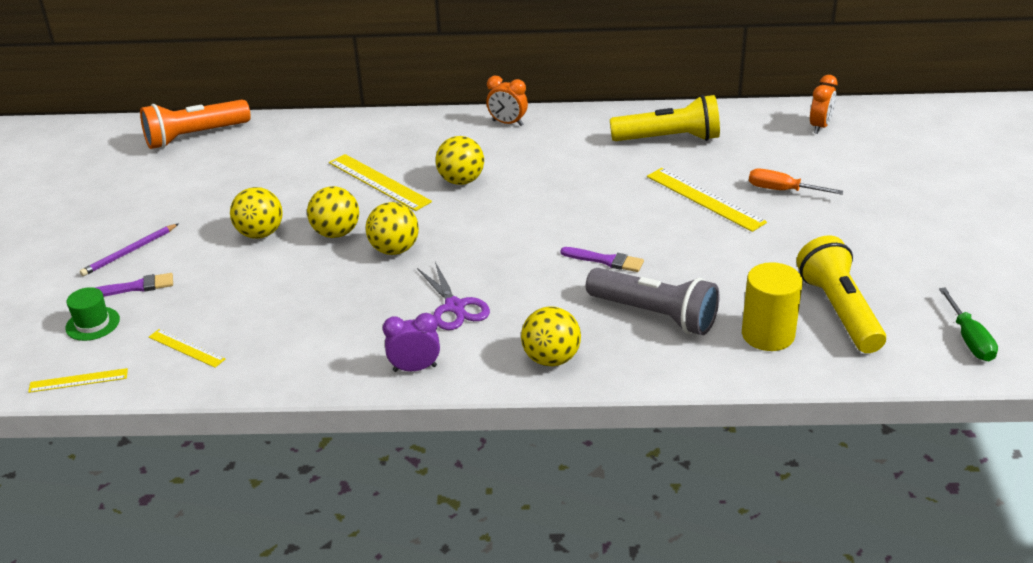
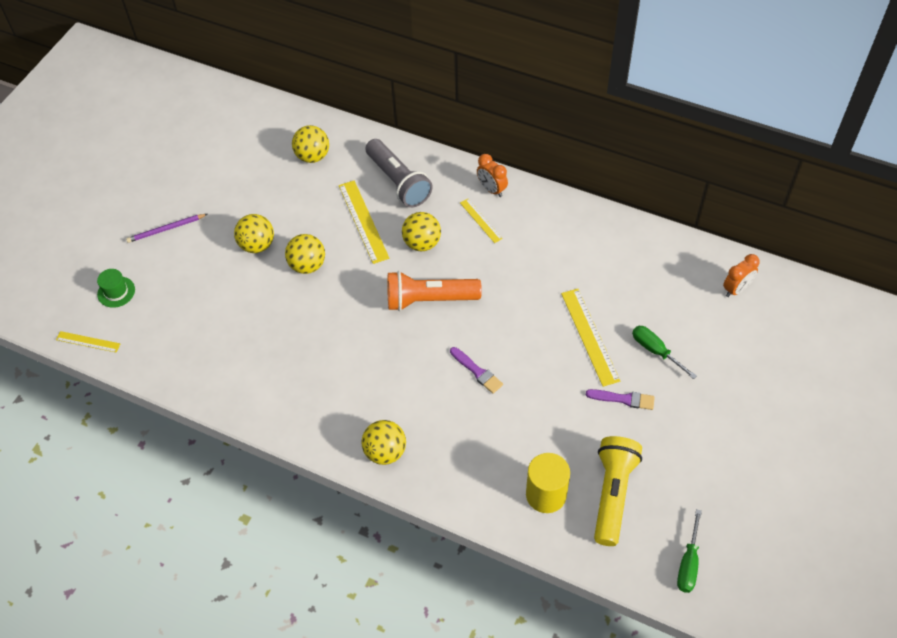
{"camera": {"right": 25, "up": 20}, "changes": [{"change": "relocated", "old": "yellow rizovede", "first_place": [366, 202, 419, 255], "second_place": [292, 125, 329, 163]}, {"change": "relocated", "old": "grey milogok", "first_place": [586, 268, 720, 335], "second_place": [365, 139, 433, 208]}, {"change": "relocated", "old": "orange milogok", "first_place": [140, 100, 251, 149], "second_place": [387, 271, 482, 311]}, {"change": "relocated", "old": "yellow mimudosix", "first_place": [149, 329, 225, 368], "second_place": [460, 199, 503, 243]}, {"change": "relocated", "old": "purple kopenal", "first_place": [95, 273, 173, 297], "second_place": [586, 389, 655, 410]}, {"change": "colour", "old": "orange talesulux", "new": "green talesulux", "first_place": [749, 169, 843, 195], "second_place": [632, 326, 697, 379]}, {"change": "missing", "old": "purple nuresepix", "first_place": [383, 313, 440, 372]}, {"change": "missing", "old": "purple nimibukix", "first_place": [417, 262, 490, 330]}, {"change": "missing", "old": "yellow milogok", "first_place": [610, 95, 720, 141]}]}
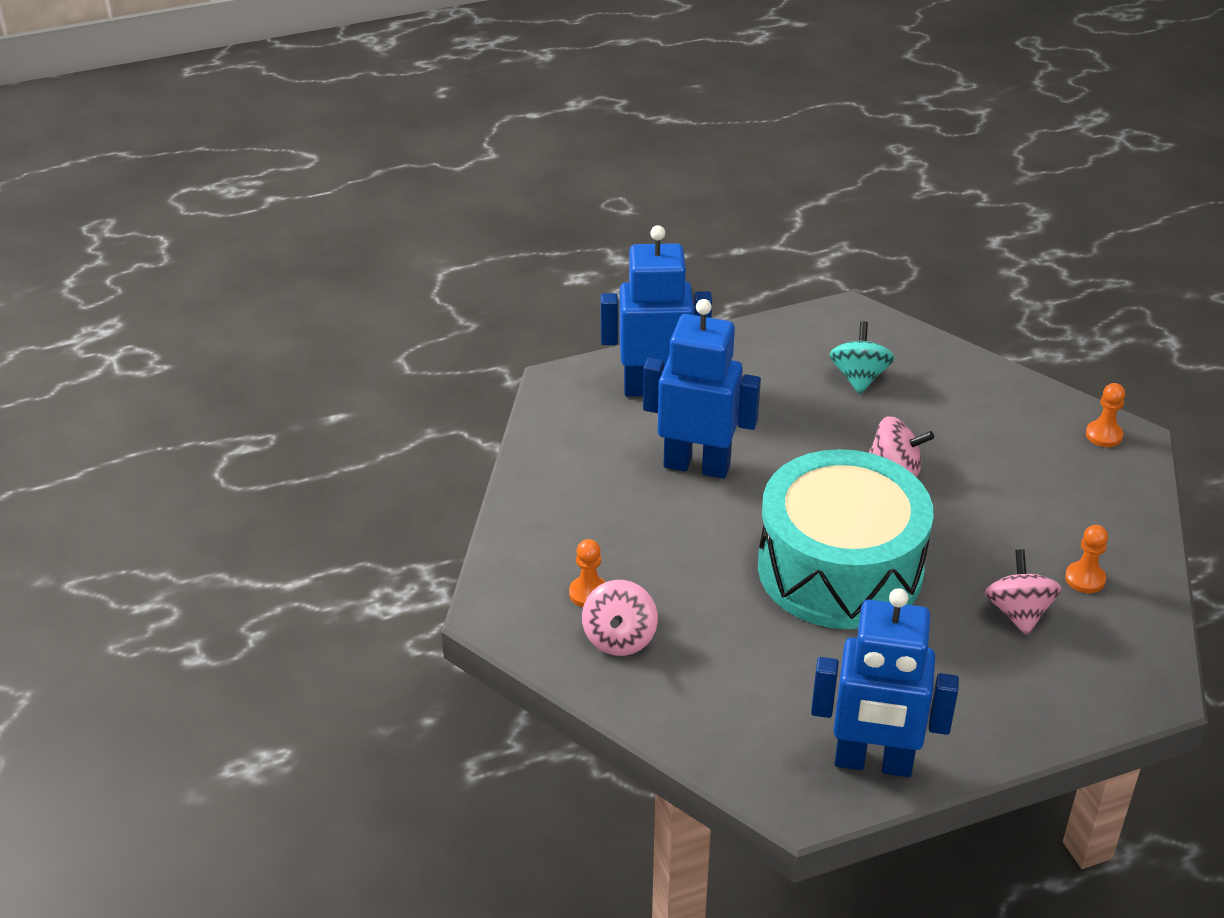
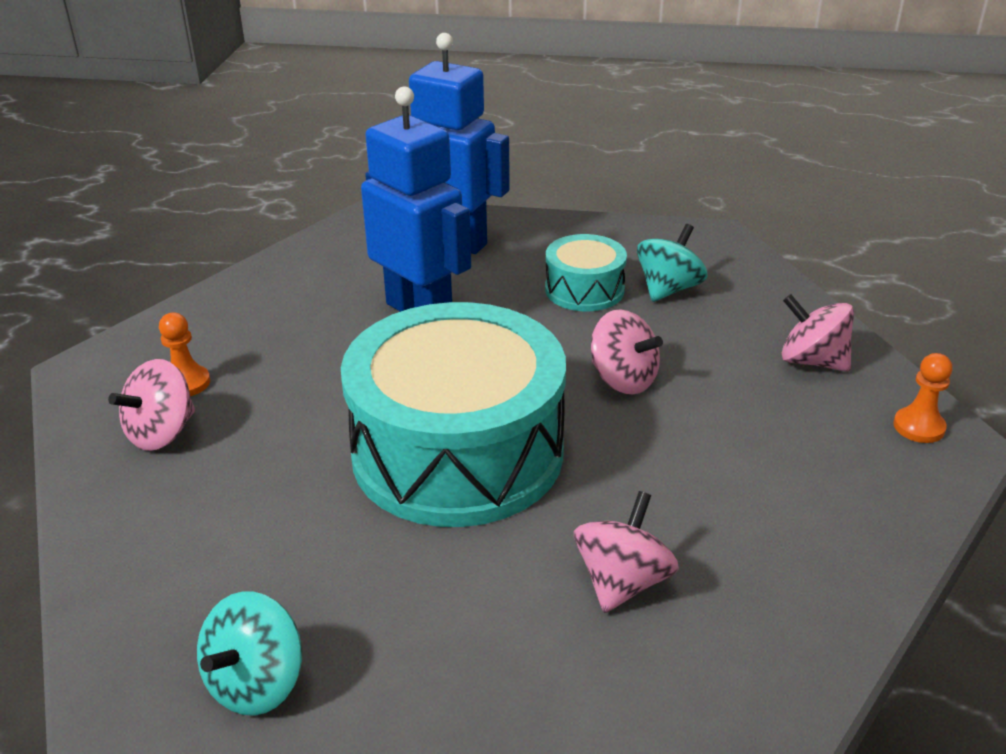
{"camera": {"right": 30, "up": -5}, "changes": [{"change": "exchanged", "old": "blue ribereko", "new": "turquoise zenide", "first_place": [811, 588, 959, 777], "second_place": [197, 591, 302, 716]}, {"change": "appeared", "new": "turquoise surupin", "second_place": [545, 234, 627, 311]}, {"change": "appeared", "new": "pink zenide", "second_place": [782, 294, 854, 372]}, {"change": "missing", "old": "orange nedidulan", "first_place": [1065, 525, 1108, 593]}]}
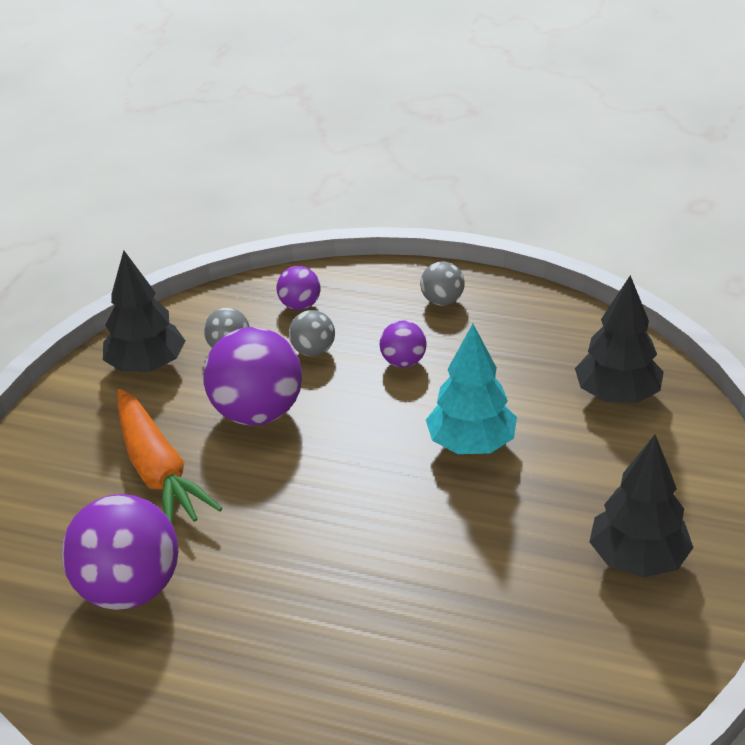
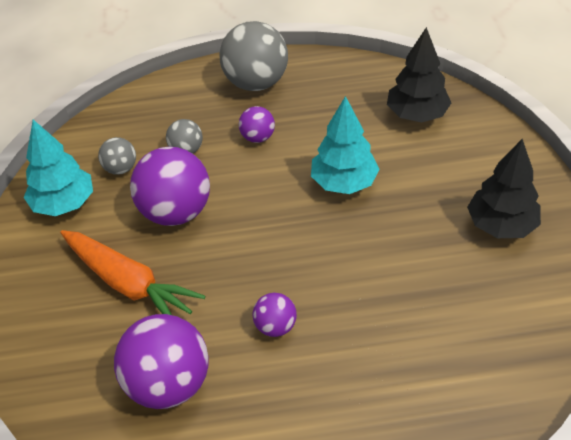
{"camera": {"right": -25, "up": 10}, "changes": [{"change": "colour", "old": "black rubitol", "new": "turquoise rubitol", "first_place": [103, 250, 185, 372], "second_place": [24, 120, 93, 216]}, {"change": "size", "old": "grey rizovede", "first_place": [420, 261, 465, 306], "second_place": [219, 21, 288, 91], "factor": 1.99}, {"change": "relocated", "old": "purple rizovede", "first_place": [277, 266, 321, 310], "second_place": [252, 293, 297, 337]}]}
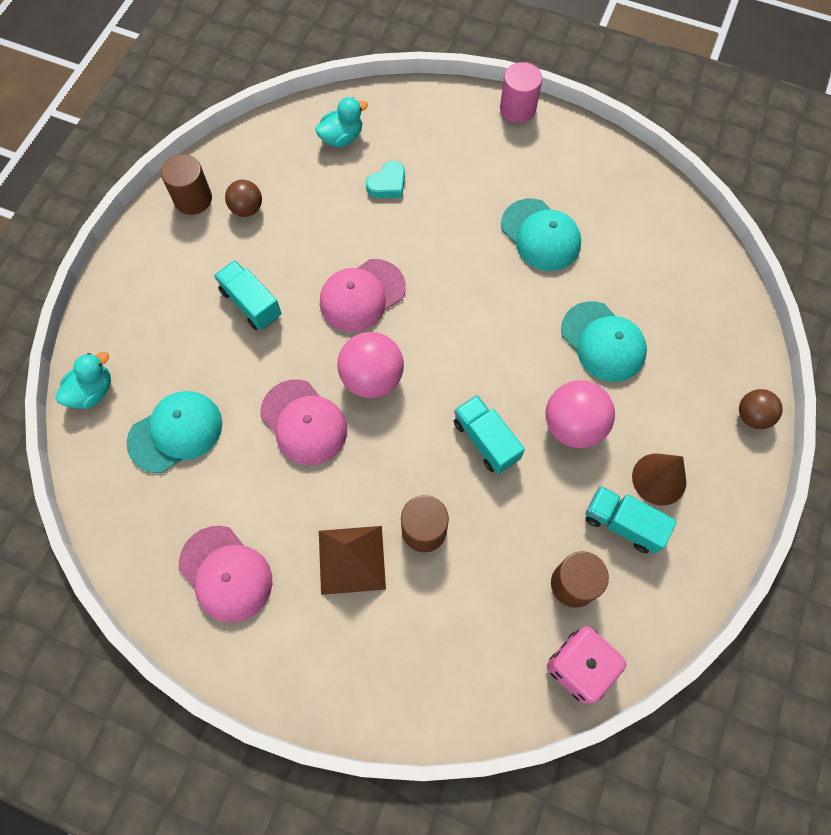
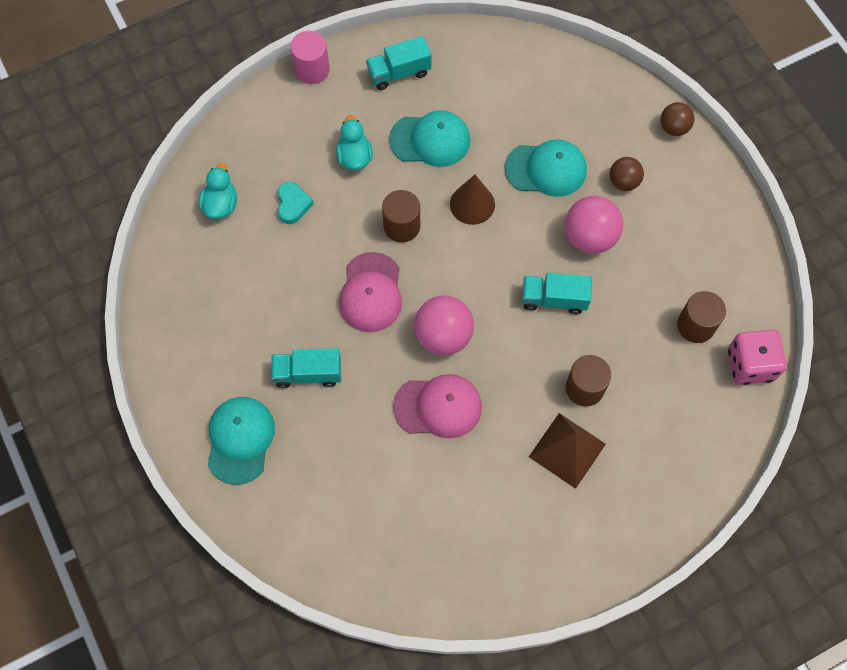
{"camera": {"right": -50, "up": 0}, "changes": [{"change": "relocated", "old": "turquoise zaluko", "first_place": [127, 391, 222, 473], "second_place": [208, 397, 275, 485]}, {"change": "relocated", "old": "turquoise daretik", "first_place": [56, 352, 111, 409], "second_place": [336, 115, 373, 170]}, {"change": "relocated", "old": "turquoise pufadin", "first_place": [585, 486, 677, 554], "second_place": [366, 36, 431, 90]}, {"change": "relocated", "old": "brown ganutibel", "first_place": [161, 154, 212, 215], "second_place": [382, 190, 420, 242]}, {"change": "relocated", "old": "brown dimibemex", "first_place": [632, 454, 687, 506], "second_place": [450, 175, 495, 225]}, {"change": "relocated", "old": "brown rizovede", "first_place": [225, 180, 262, 217], "second_place": [610, 157, 644, 191]}, {"change": "missing", "old": "pink zaluko", "first_place": [179, 526, 272, 623]}]}
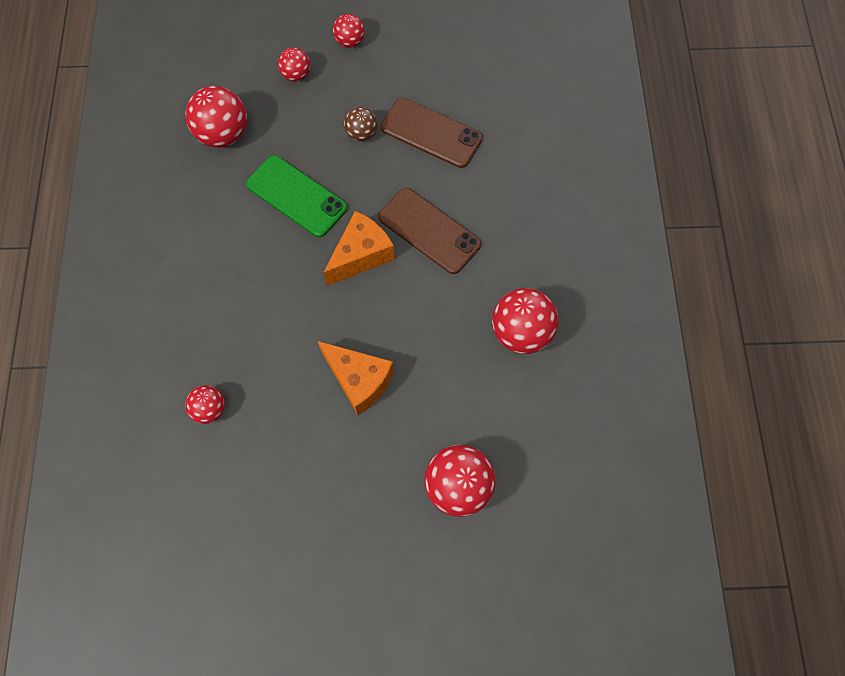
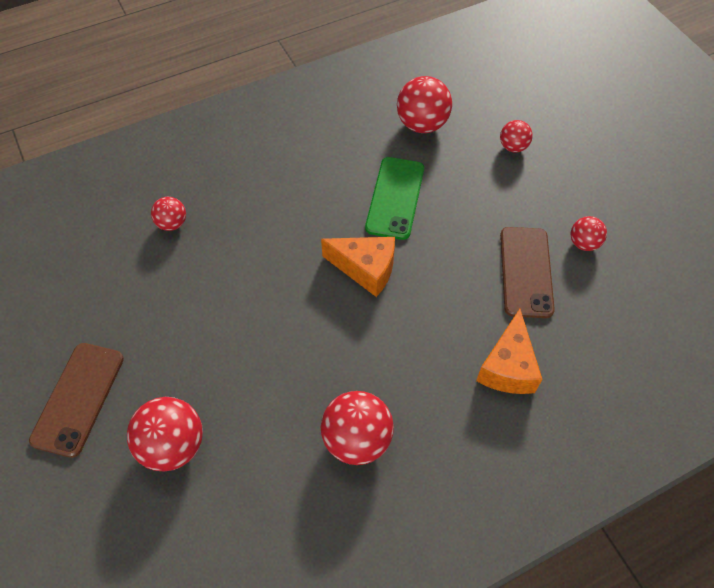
{"camera": {"right": 65, "up": -10}, "changes": [{"change": "relocated", "old": "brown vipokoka", "first_place": [378, 188, 481, 274], "second_place": [29, 343, 124, 458]}, {"change": "relocated", "old": "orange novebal", "first_place": [318, 341, 394, 415], "second_place": [476, 309, 543, 394]}, {"change": "relocated", "old": "red rizovede", "first_place": [333, 14, 365, 48], "second_place": [571, 216, 607, 251]}, {"change": "missing", "old": "brown rizovede", "first_place": [344, 107, 377, 142]}]}
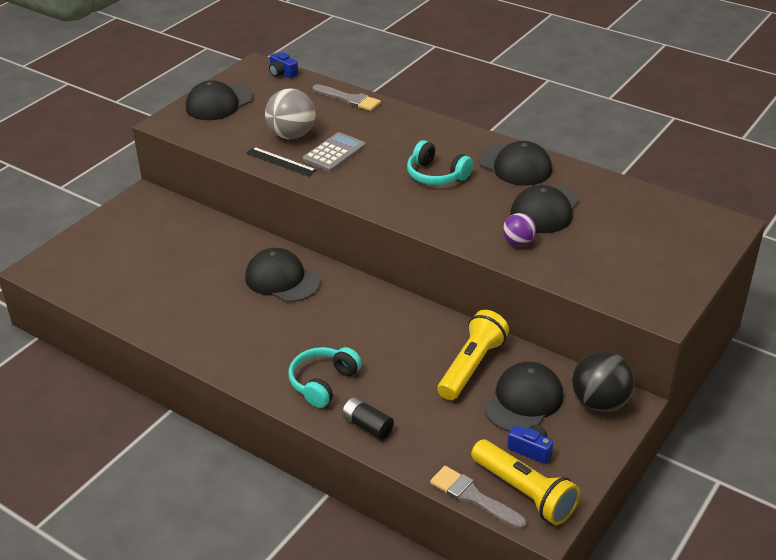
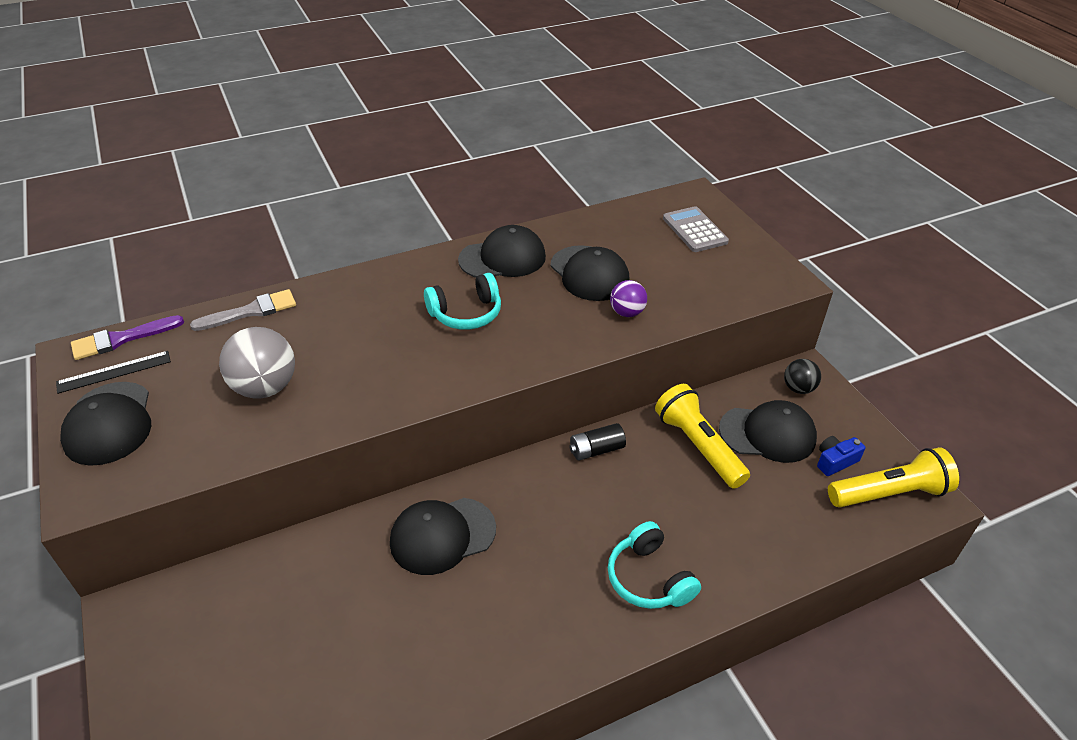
{"camera": {"right": -60, "up": 5}, "changes": [{"change": "relocated", "old": "black mimudosix", "first_place": [246, 147, 316, 177], "second_place": [56, 351, 171, 394]}, {"change": "exchanged", "old": "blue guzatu", "new": "purple kopenal", "first_place": [269, 52, 298, 78], "second_place": [71, 315, 184, 360]}, {"change": "relocated", "old": "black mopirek", "first_place": [342, 397, 394, 440], "second_place": [569, 423, 626, 461]}, {"change": "relocated", "old": "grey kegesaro", "first_place": [303, 132, 365, 172], "second_place": [663, 206, 729, 252]}, {"change": "spun", "old": "black zaluko", "first_place": [484, 362, 563, 432], "second_place": [719, 400, 817, 463], "degrees": 120}, {"change": "size", "old": "black rizovede", "first_place": [572, 351, 635, 413], "second_place": [784, 359, 821, 394], "factor": 0.58}, {"change": "missing", "old": "grey kopenal", "first_place": [430, 466, 526, 529]}]}
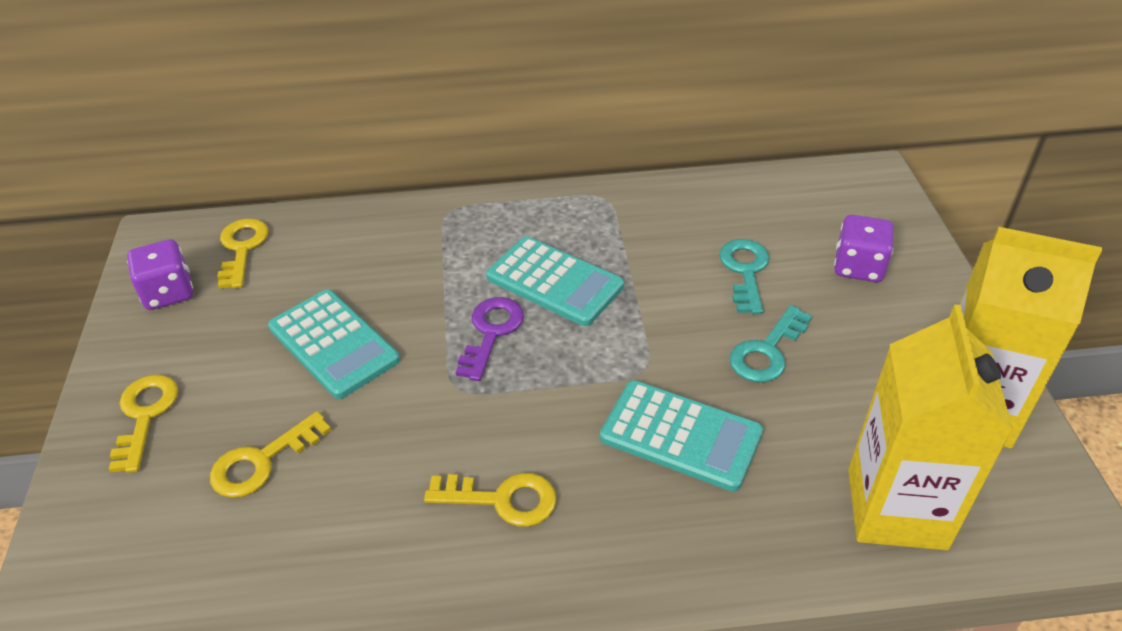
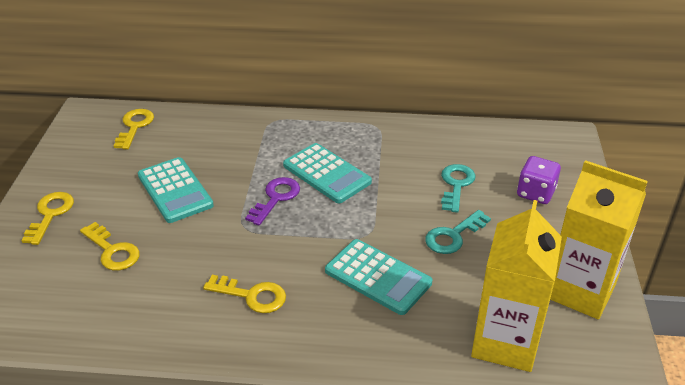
{"camera": {"right": 10, "up": -5}, "changes": [{"change": "spun", "old": "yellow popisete", "first_place": [210, 411, 331, 498], "second_place": [80, 222, 140, 271], "degrees": -105}, {"change": "missing", "old": "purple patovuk", "first_place": [127, 239, 193, 310]}]}
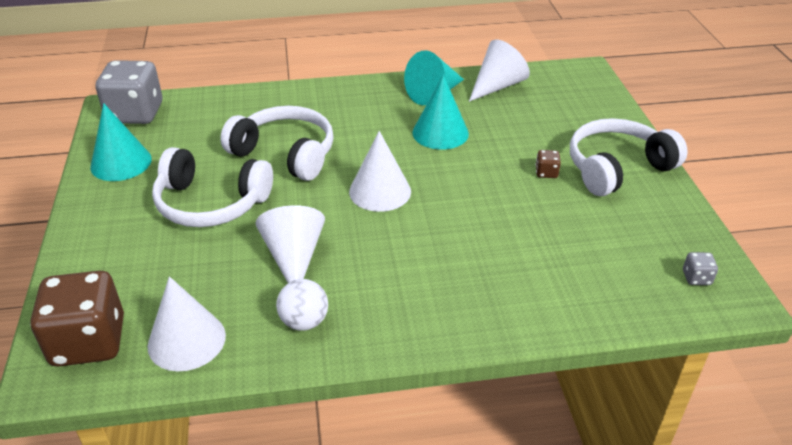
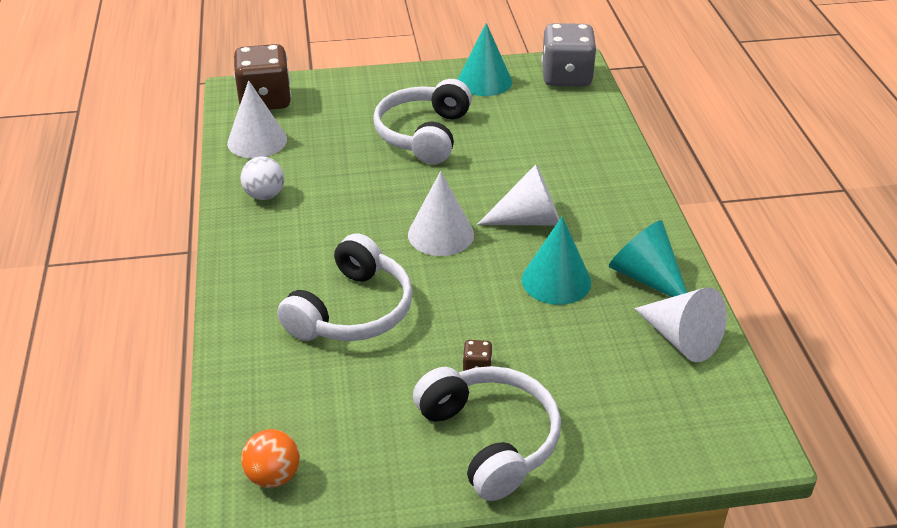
{"camera": {"right": 90, "up": 0}, "changes": [{"change": "exchanged", "old": "grey patovuk", "new": "orange rizovede", "first_place": [683, 252, 718, 285], "second_place": [241, 429, 300, 488]}, {"change": "relocated", "old": "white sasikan", "first_place": [220, 106, 333, 181], "second_place": [277, 233, 413, 341]}, {"change": "relocated", "old": "white dimibemex", "first_place": [256, 205, 325, 283], "second_place": [477, 165, 560, 226]}]}
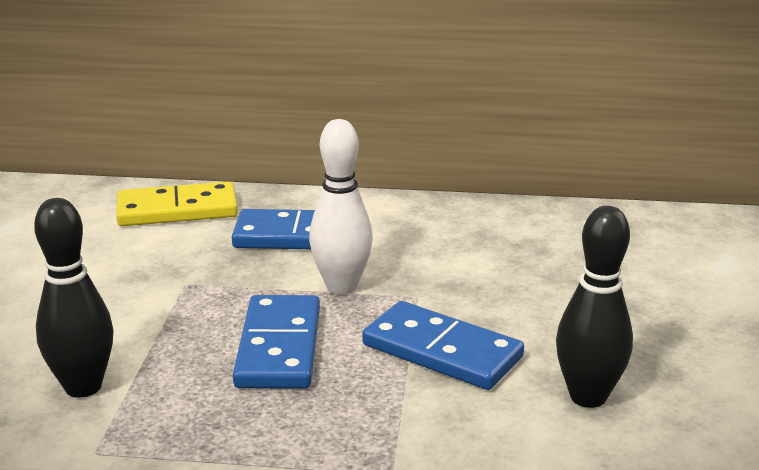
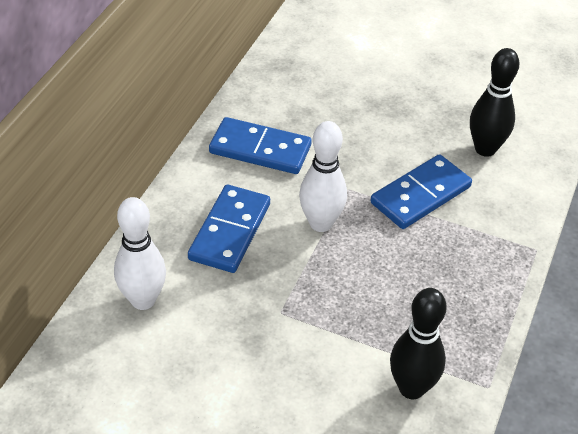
{"camera": {"right": -75, "up": 20}, "changes": [{"change": "exchanged", "old": "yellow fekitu", "new": "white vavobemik", "first_place": [116, 181, 238, 226], "second_place": [114, 197, 166, 310]}, {"change": "relocated", "old": "blue fekitu", "first_place": [233, 295, 320, 389], "second_place": [209, 117, 312, 174]}]}
